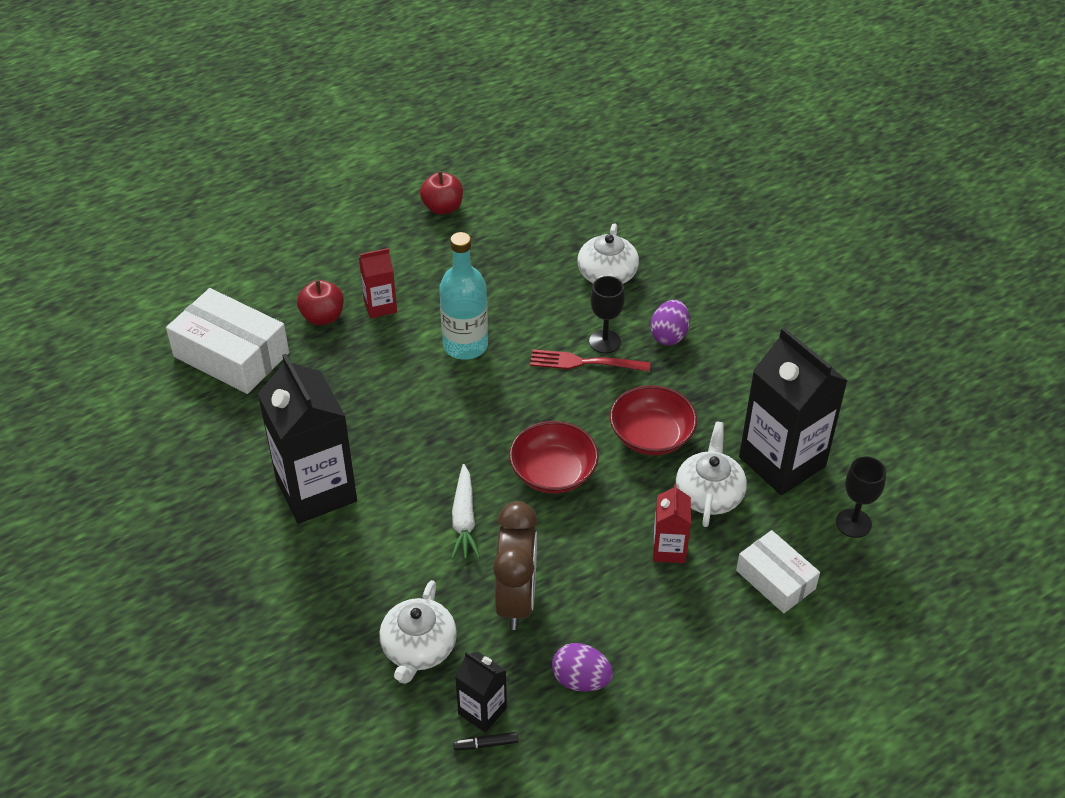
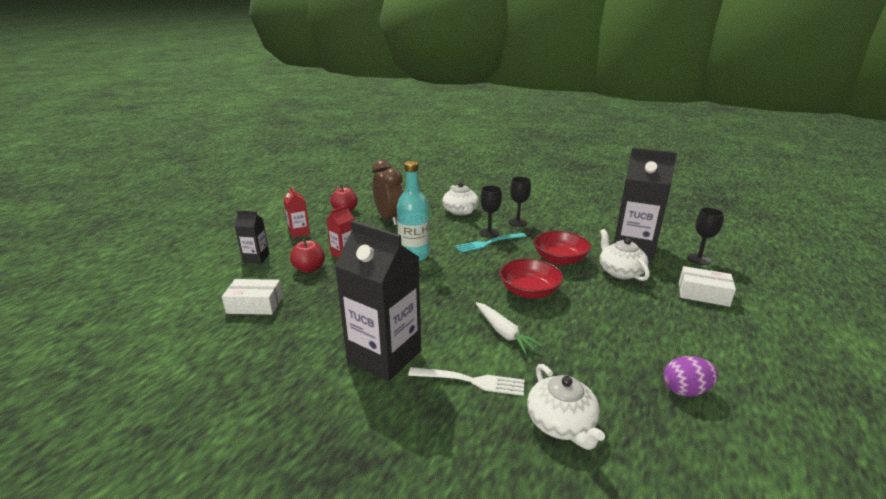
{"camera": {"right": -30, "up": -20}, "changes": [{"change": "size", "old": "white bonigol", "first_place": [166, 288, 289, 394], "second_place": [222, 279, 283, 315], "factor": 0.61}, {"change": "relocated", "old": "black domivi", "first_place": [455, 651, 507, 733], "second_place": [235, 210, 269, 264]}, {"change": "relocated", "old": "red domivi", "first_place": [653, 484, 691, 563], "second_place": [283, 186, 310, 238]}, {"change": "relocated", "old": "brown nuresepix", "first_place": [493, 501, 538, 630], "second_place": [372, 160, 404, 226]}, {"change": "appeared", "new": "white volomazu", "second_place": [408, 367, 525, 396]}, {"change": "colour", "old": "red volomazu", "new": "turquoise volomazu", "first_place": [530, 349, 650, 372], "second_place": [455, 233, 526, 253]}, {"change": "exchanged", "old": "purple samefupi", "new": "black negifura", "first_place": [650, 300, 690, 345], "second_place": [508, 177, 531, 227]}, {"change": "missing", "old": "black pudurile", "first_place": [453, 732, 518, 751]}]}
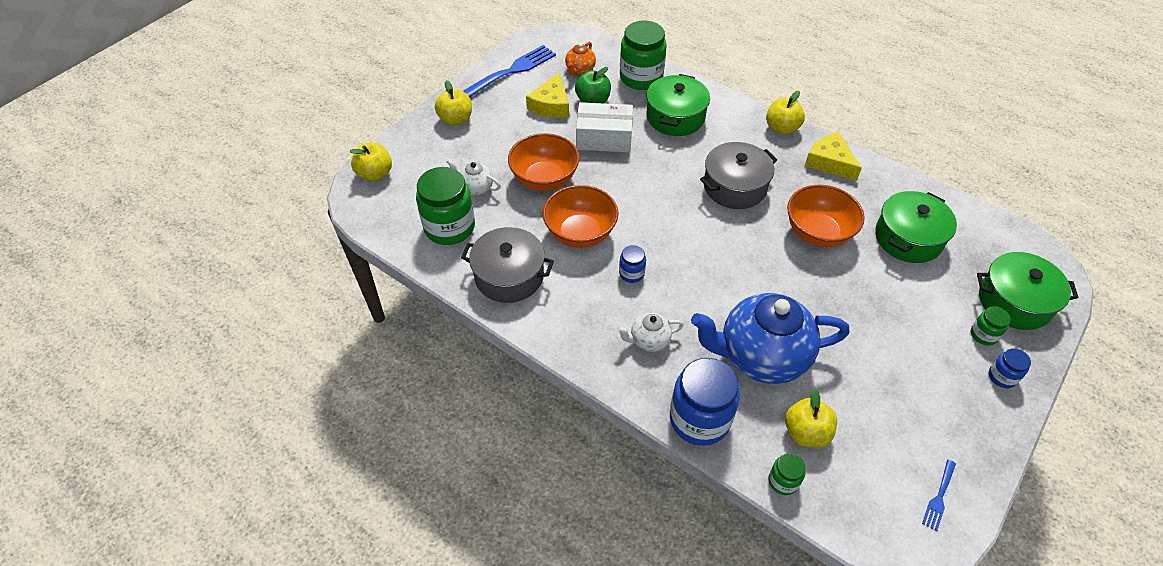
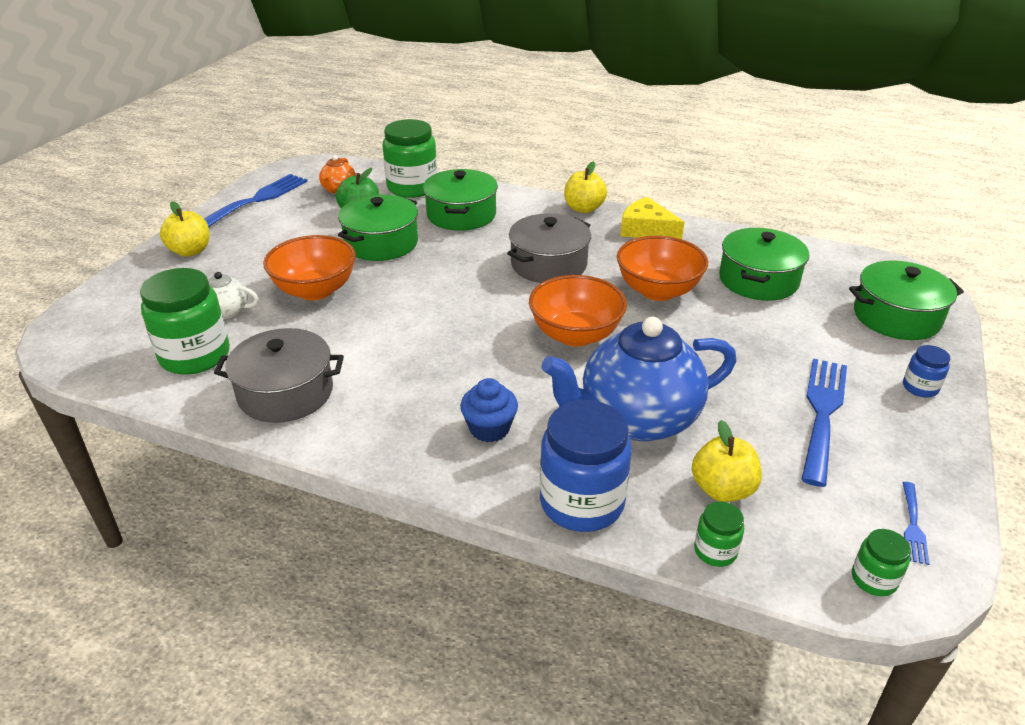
{"camera": {"right": -15, "up": -15}, "changes": [{"change": "exchanged", "old": "white bonigol", "new": "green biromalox", "first_place": [576, 102, 633, 152], "second_place": [338, 194, 418, 261]}, {"change": "exchanged", "old": "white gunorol", "new": "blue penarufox", "first_place": [617, 313, 684, 352], "second_place": [460, 378, 518, 442]}, {"change": "relocated", "old": "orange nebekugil", "first_place": [543, 185, 618, 248], "second_place": [529, 275, 627, 347]}, {"change": "appeared", "new": "blue volomazu", "second_place": [801, 358, 847, 487]}, {"change": "relocated", "old": "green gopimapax", "first_place": [971, 306, 1011, 346], "second_place": [852, 529, 911, 596]}, {"change": "missing", "old": "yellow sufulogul", "first_place": [349, 143, 392, 181]}, {"change": "missing", "old": "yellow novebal", "first_place": [526, 73, 569, 118]}, {"change": "missing", "old": "blue gopimapax", "first_place": [619, 245, 646, 283]}]}
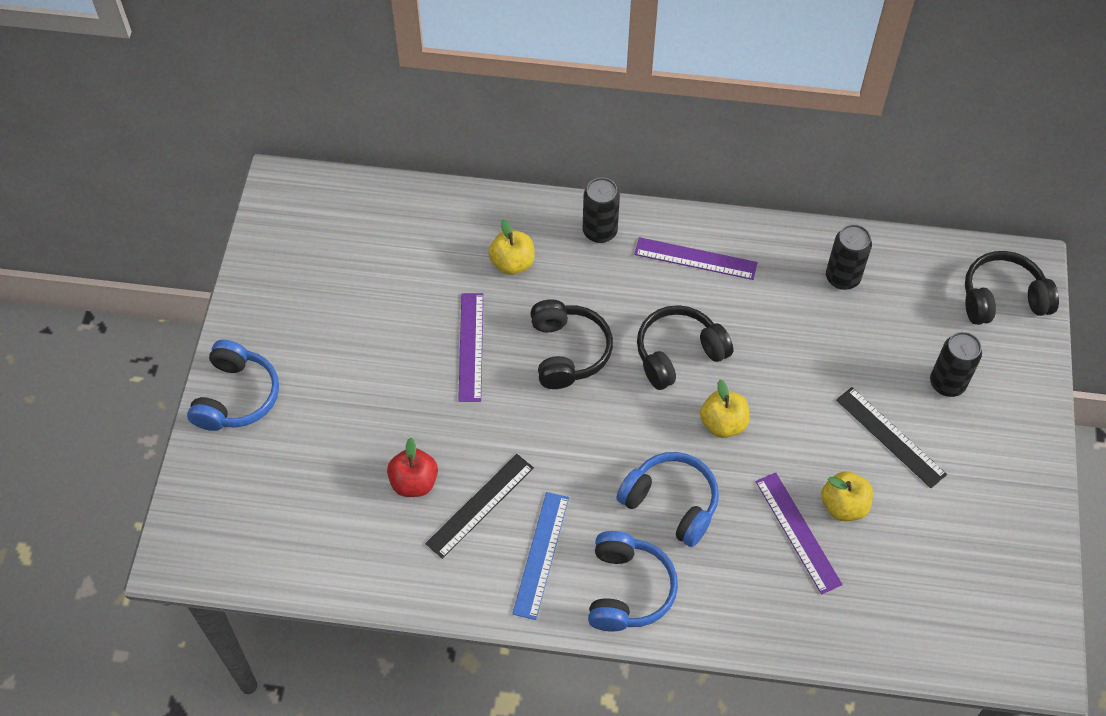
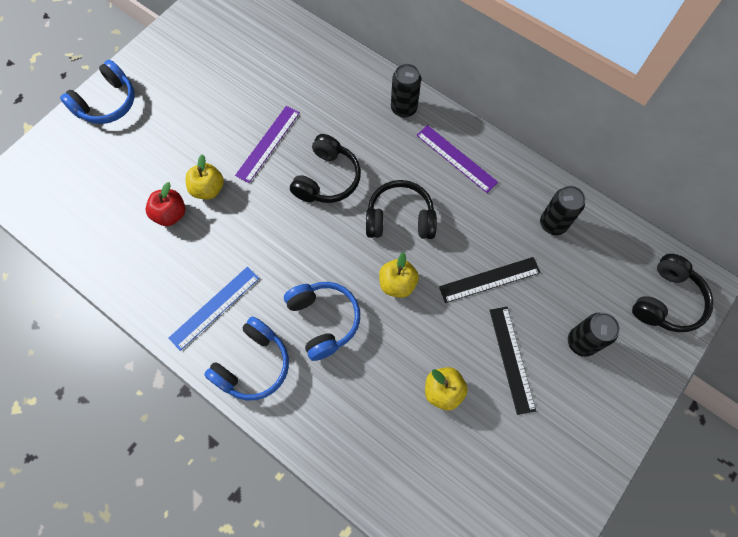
{"camera": {"right": 30, "up": 10}, "changes": [{"change": "relocated", "old": "yellow sufulogul", "first_place": [488, 219, 535, 275], "second_place": [186, 154, 224, 200]}, {"change": "relocated", "old": "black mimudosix", "first_place": [425, 454, 534, 559], "second_place": [439, 257, 541, 303]}, {"change": "spun", "old": "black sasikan", "first_place": [965, 251, 1059, 325], "second_place": [632, 254, 714, 332], "degrees": 105}, {"change": "missing", "old": "purple mimudosix", "first_place": [756, 472, 843, 595]}]}
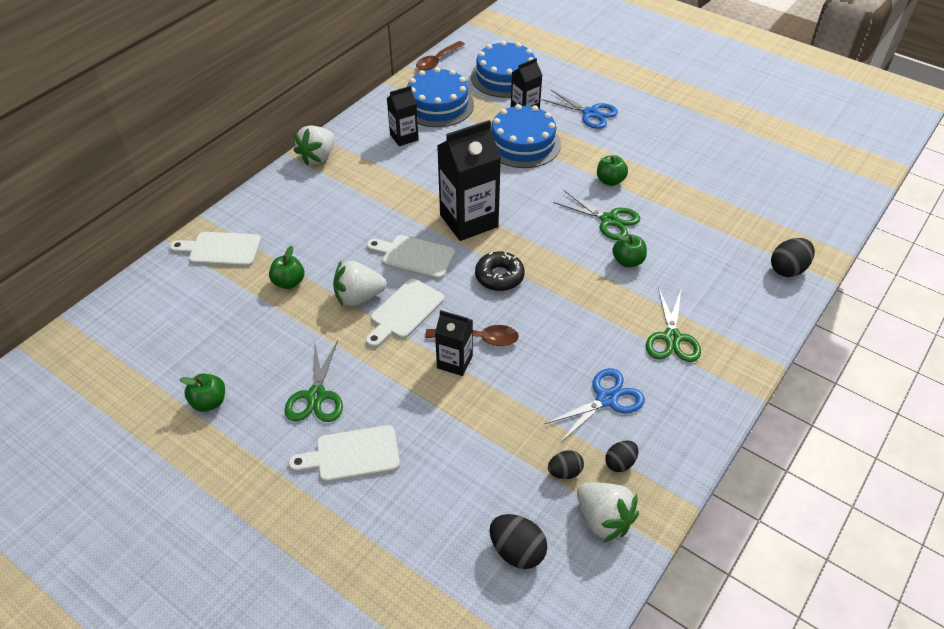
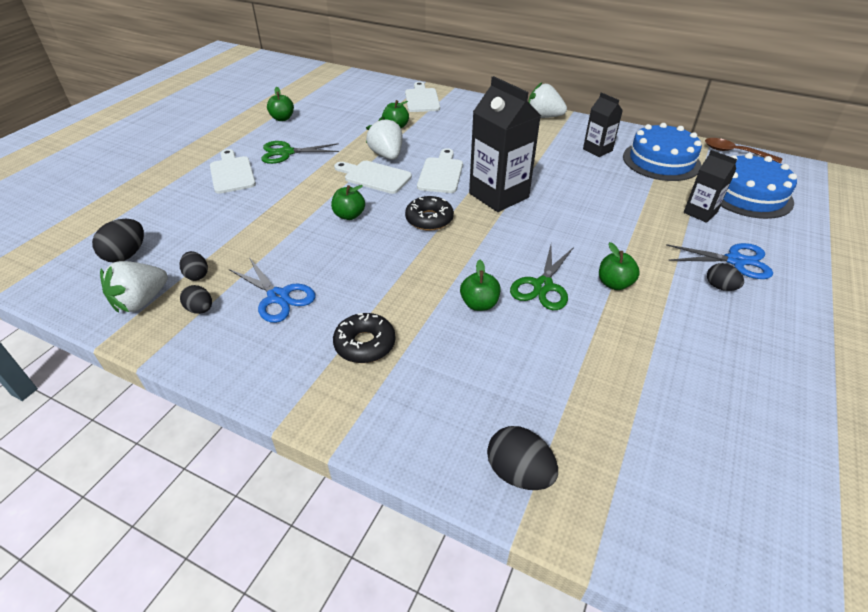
{"camera": {"right": 80, "up": -5}, "changes": [{"change": "exchanged", "old": "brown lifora", "new": "green sufulogul", "first_place": [425, 325, 519, 346], "second_place": [331, 185, 365, 220]}, {"change": "exchanged", "old": "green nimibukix", "new": "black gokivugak", "first_place": [646, 287, 701, 362], "second_place": [333, 313, 396, 363]}, {"change": "spun", "old": "blue nimibukix", "first_place": [542, 90, 618, 129], "second_place": [666, 243, 773, 279], "degrees": -105}, {"change": "appeared", "new": "black samefupi", "second_place": [707, 263, 744, 291]}, {"change": "missing", "old": "black domivi", "first_place": [435, 310, 473, 376]}, {"change": "missing", "old": "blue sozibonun", "first_place": [491, 104, 561, 168]}]}
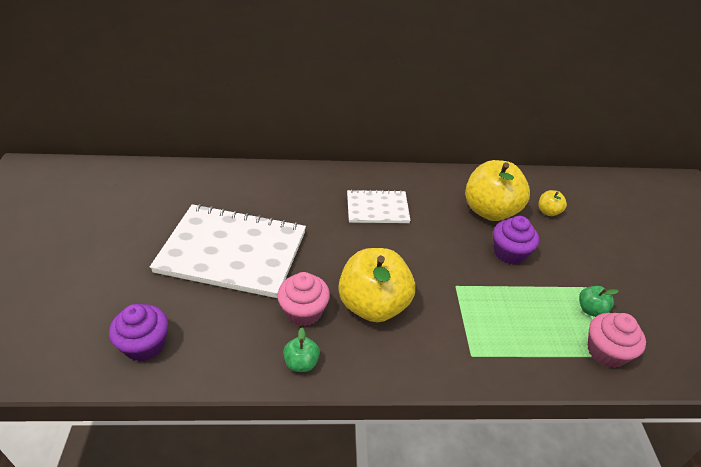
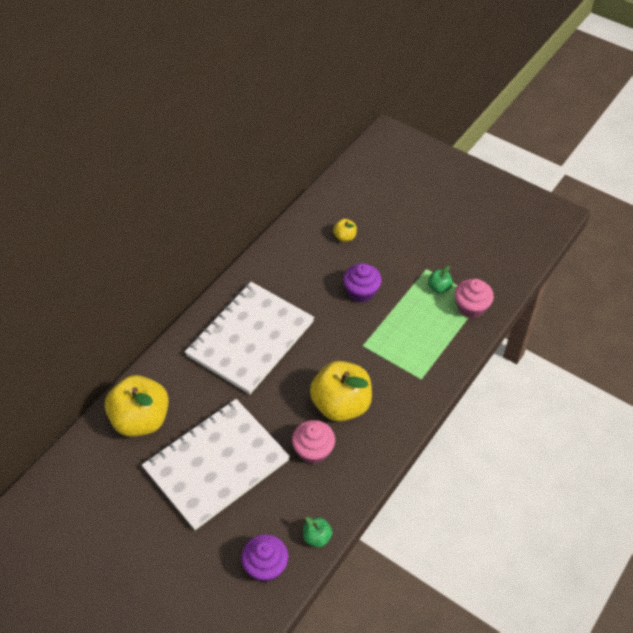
{"camera": {"right": -50, "up": 10}, "changes": [{"change": "relocated", "old": "yellow sufulogul", "first_place": [465, 160, 530, 221], "second_place": [105, 375, 169, 437]}, {"change": "size", "old": "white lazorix", "first_place": [347, 189, 411, 223], "second_place": [185, 282, 314, 394], "factor": 1.89}, {"change": "relocated", "old": "green sufulogul", "first_place": [283, 328, 320, 372], "second_place": [303, 517, 333, 547]}]}
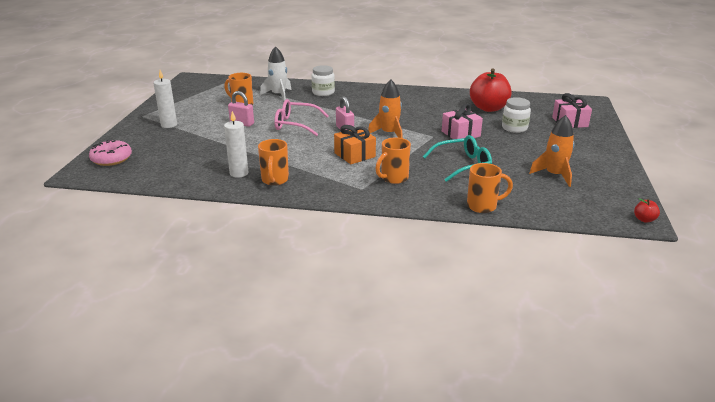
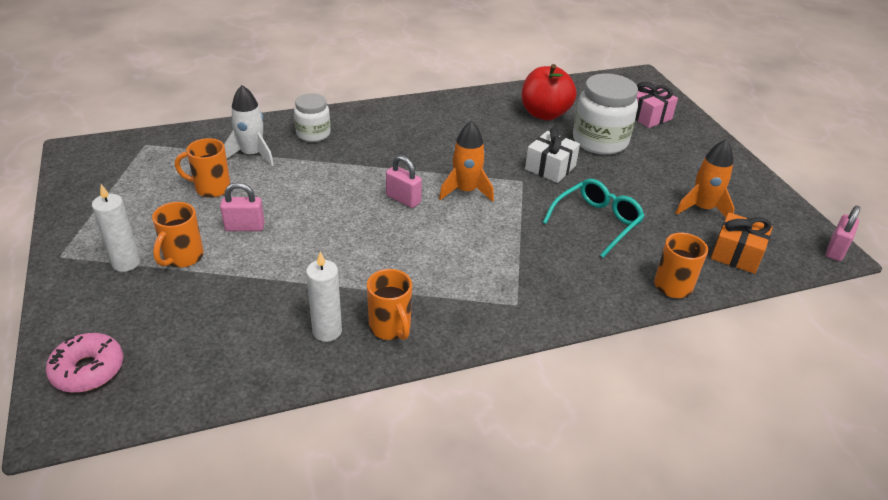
{"camera": {"right": -30, "up": 10}, "changes": [{"change": "relocated", "old": "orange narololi", "first_place": [375, 137, 411, 184], "second_place": [152, 202, 204, 268]}, {"change": "colour", "old": "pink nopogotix", "new": "white nopogotix", "first_place": [442, 104, 483, 139], "second_place": [525, 127, 580, 183]}, {"change": "size", "old": "white gopimapax", "first_place": [502, 97, 531, 133], "second_place": [573, 74, 638, 155], "factor": 1.68}, {"change": "relocated", "old": "orange nopogotix", "first_place": [334, 125, 376, 164], "second_place": [711, 212, 773, 274]}, {"change": "exchanged", "old": "red sufulogul", "new": "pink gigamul", "first_place": [634, 198, 660, 223], "second_place": [826, 206, 860, 261]}, {"change": "missing", "old": "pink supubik", "first_place": [274, 99, 329, 136]}]}
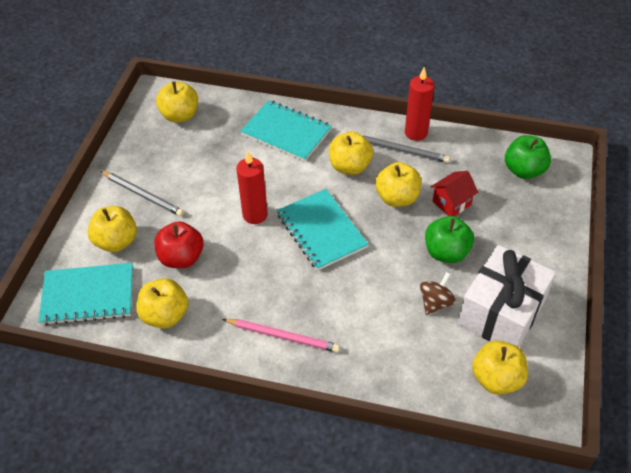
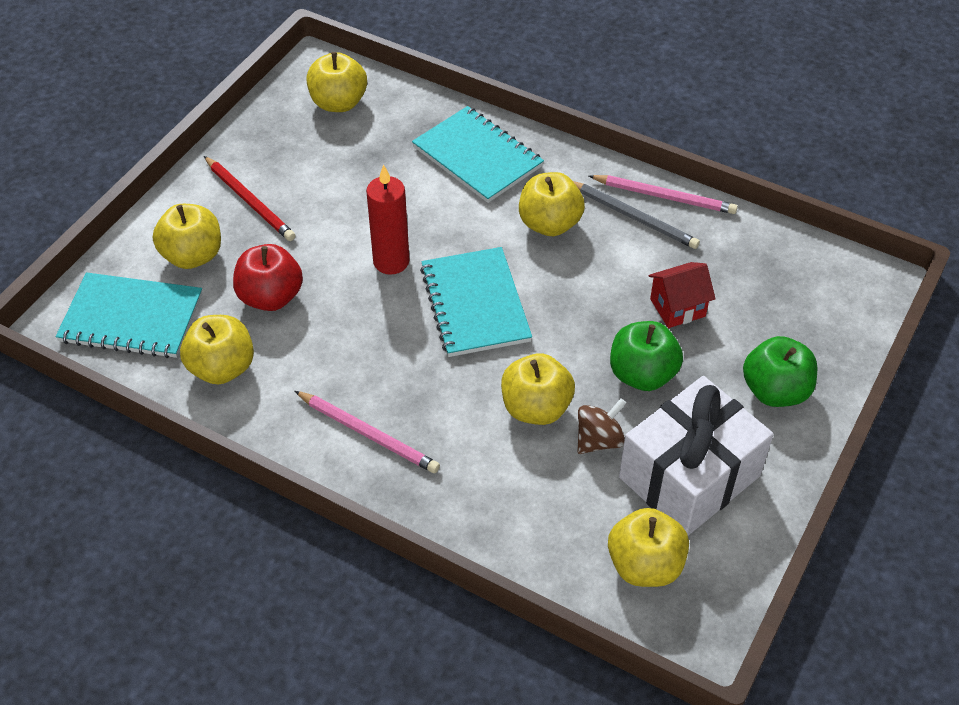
{"camera": {"right": 15, "up": 0}, "changes": [{"change": "colour", "old": "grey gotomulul", "new": "red gotomulul", "first_place": [101, 171, 184, 216], "second_place": [204, 156, 296, 241]}, {"change": "relocated", "old": "yellow sufulogul", "first_place": [375, 162, 421, 207], "second_place": [501, 353, 575, 425]}, {"change": "exchanged", "old": "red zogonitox", "new": "pink gotomulul", "first_place": [405, 67, 435, 141], "second_place": [589, 175, 738, 214]}, {"change": "relocated", "old": "green sufulogul", "first_place": [505, 135, 551, 179], "second_place": [743, 336, 817, 407]}]}
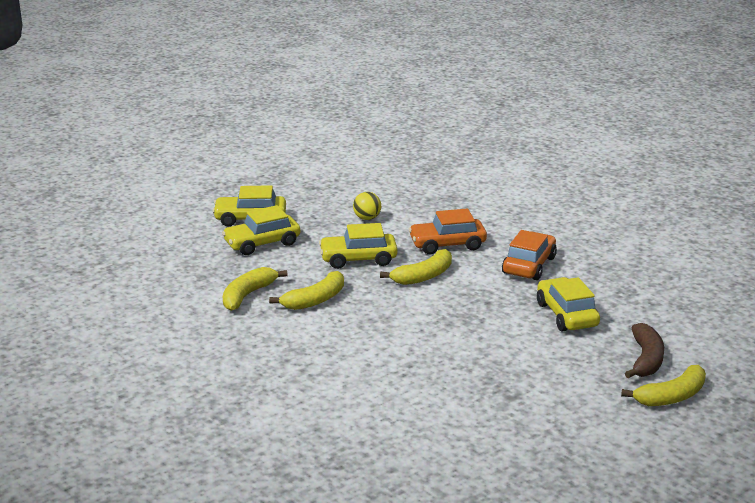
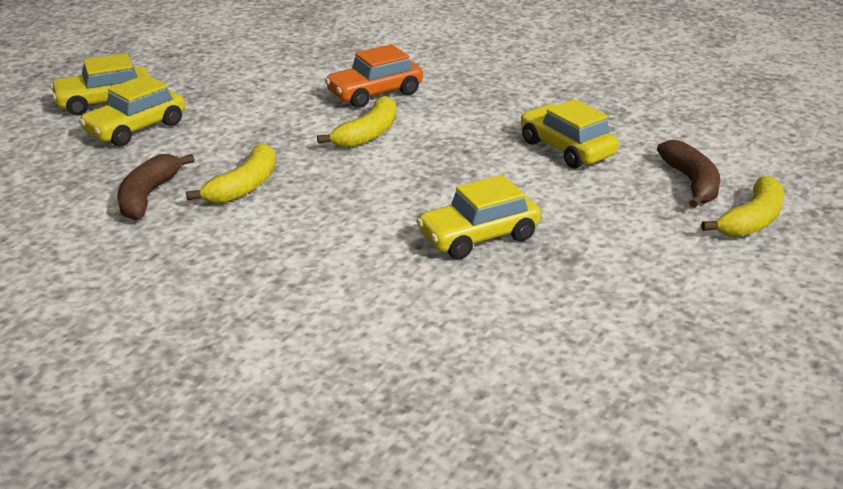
{"camera": {"right": -20, "up": 5}, "changes": [{"change": "colour", "old": "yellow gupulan", "new": "brown gupulan", "first_place": [222, 267, 288, 311], "second_place": [117, 154, 194, 220]}, {"change": "relocated", "old": "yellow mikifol", "first_place": [319, 223, 398, 269], "second_place": [416, 175, 541, 259]}, {"change": "missing", "old": "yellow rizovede", "first_place": [353, 192, 381, 220]}, {"change": "missing", "old": "orange mikifol", "first_place": [502, 230, 557, 280]}]}
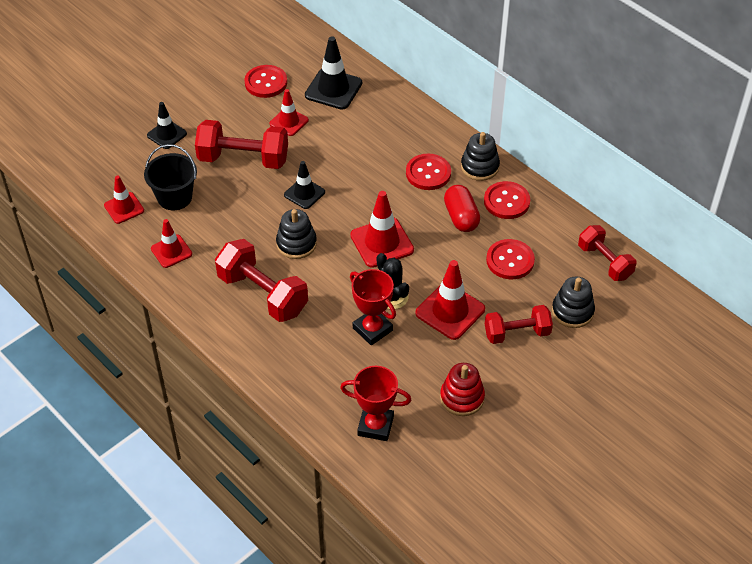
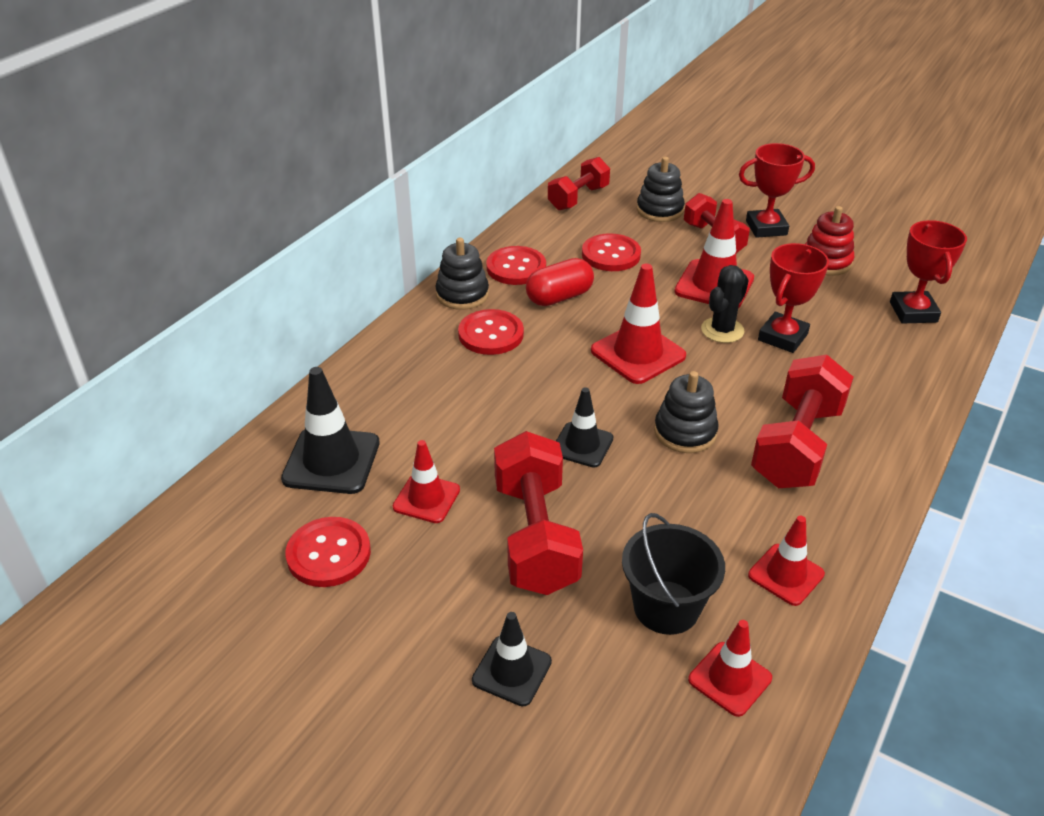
{"camera": {"right": -105, "up": -10}, "changes": [{"change": "appeared", "new": "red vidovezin", "second_place": [739, 143, 815, 238]}]}
